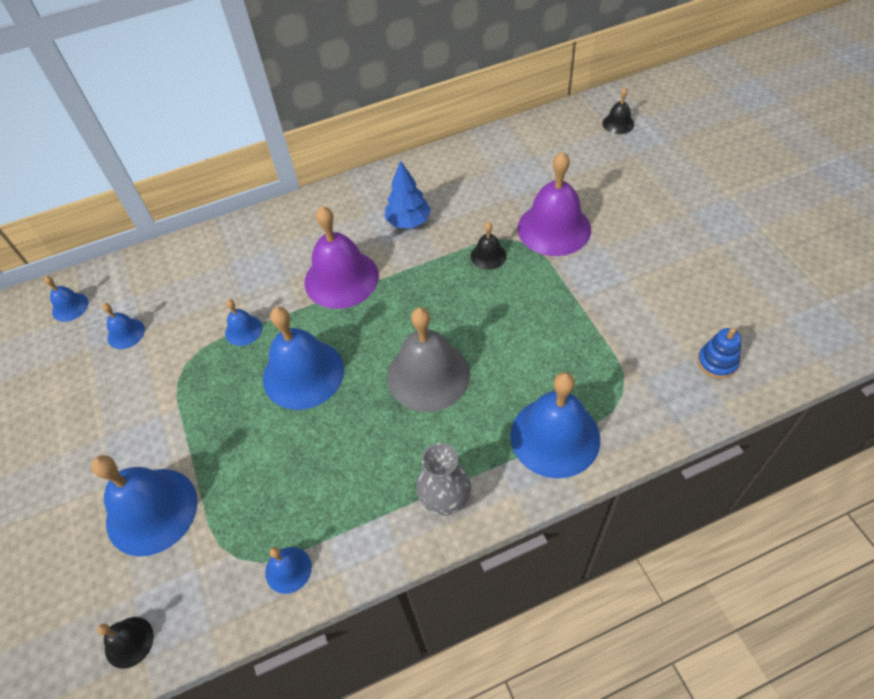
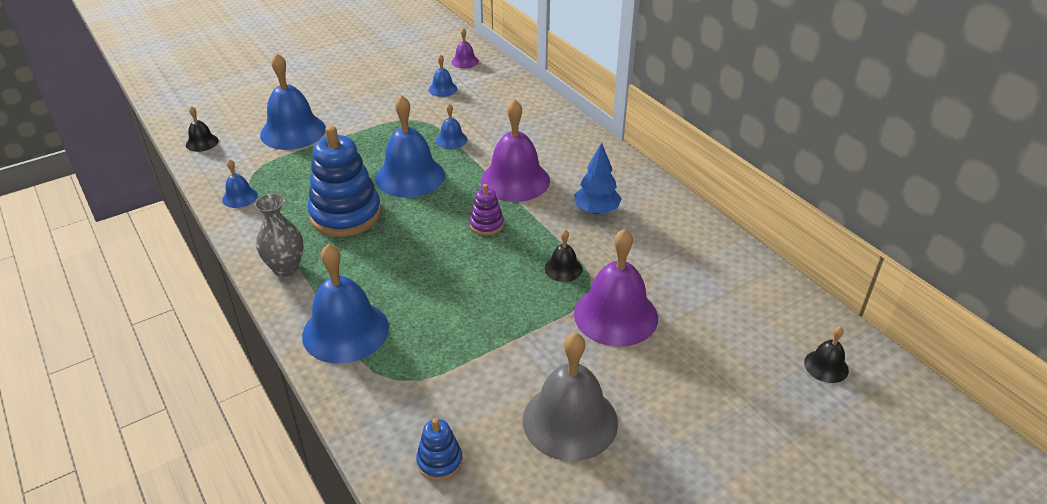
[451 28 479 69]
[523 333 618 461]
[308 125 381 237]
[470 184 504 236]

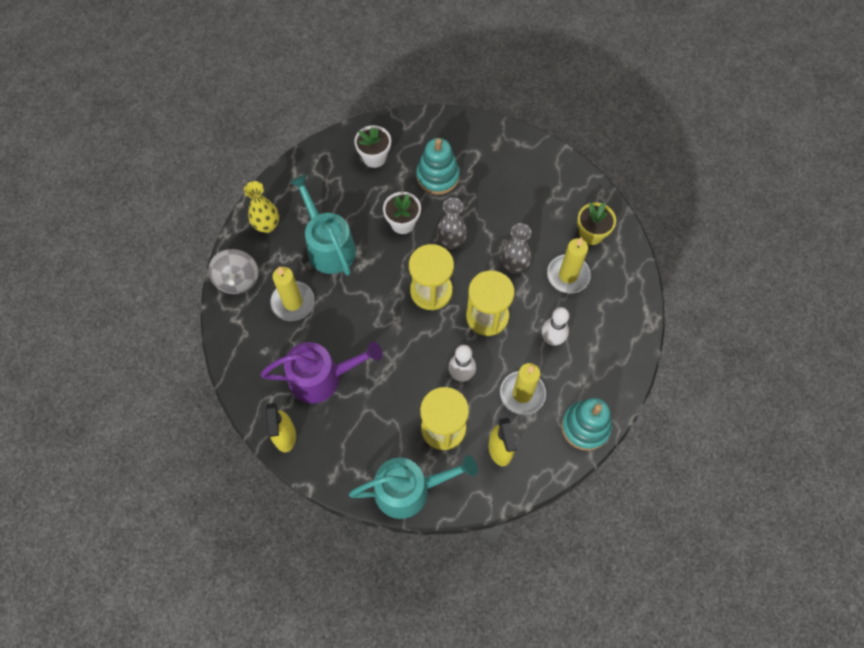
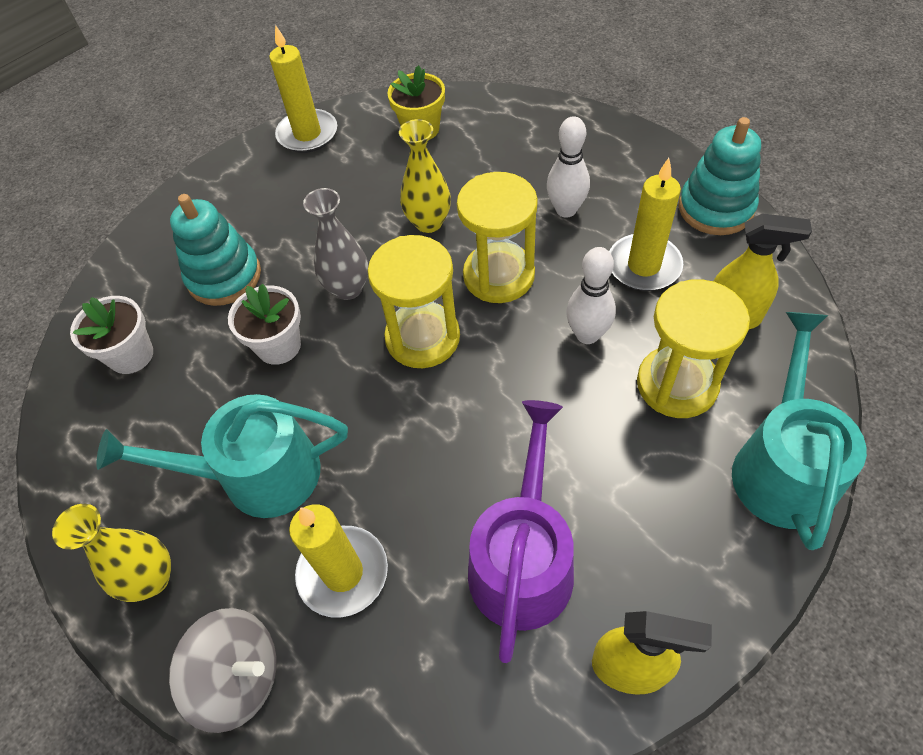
[399 119 451 233]
[269 25 337 153]

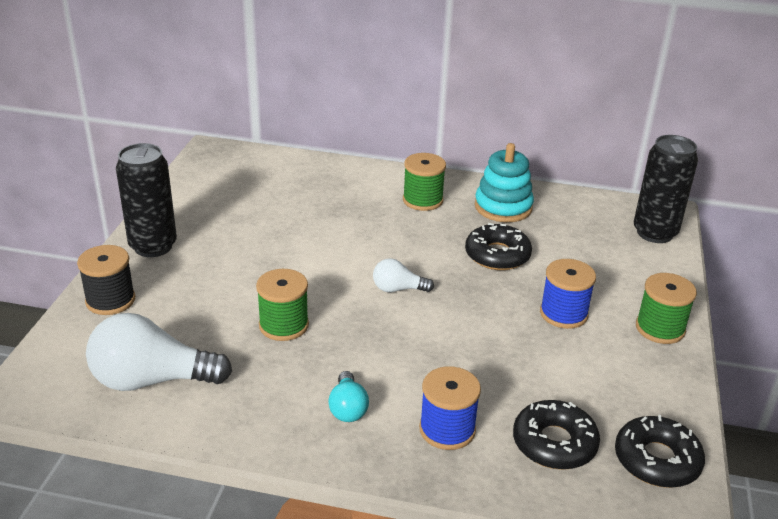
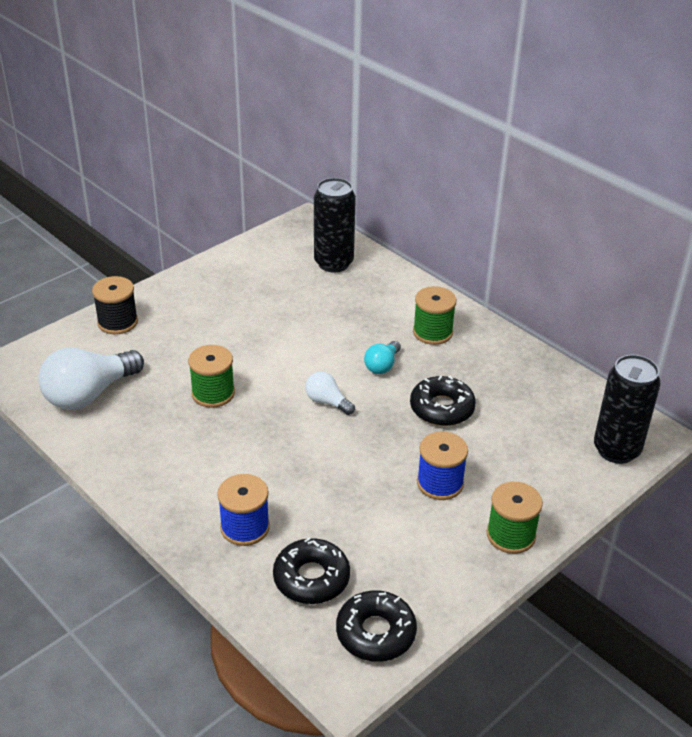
[38 347 144 410]
[314 178 356 273]
[364 341 401 374]
[475 143 534 222] (first image)

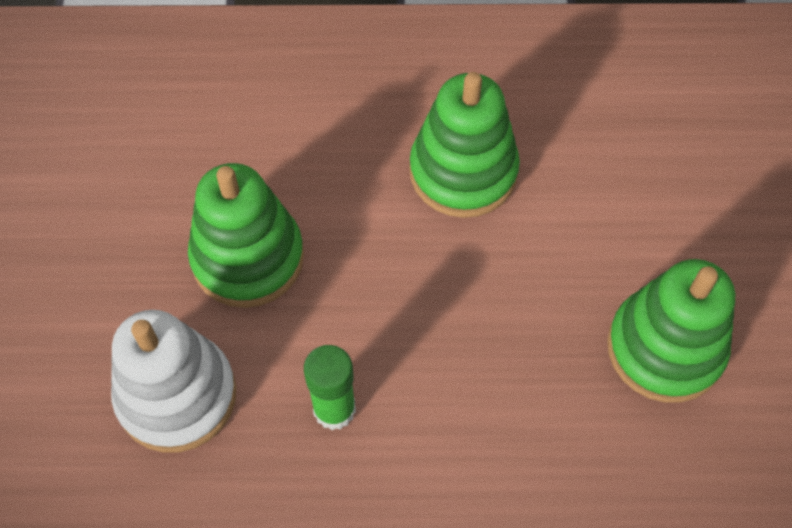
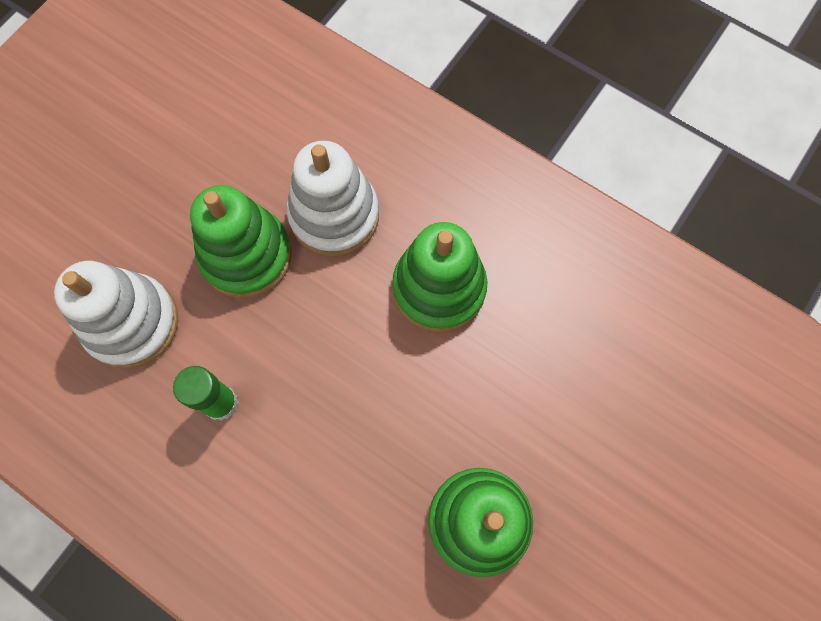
[287 141 379 257]

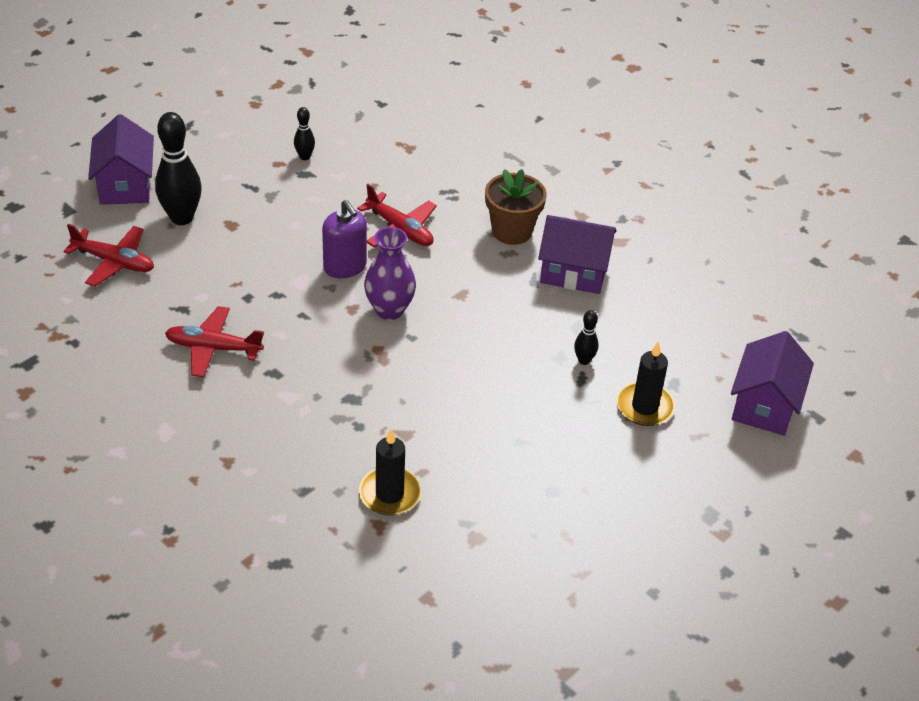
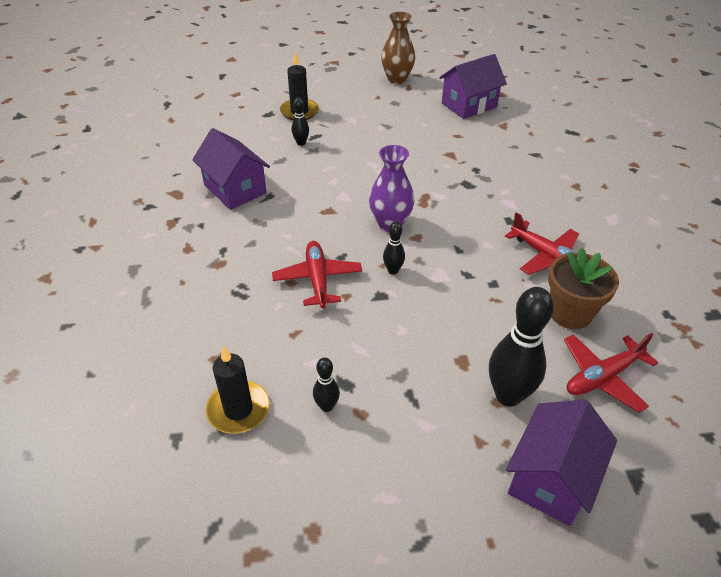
[564 333 658 413]
[383 222 405 274]
[206 346 270 434]
[548 248 619 329]
[439 54 507 119]
[381 12 415 84]

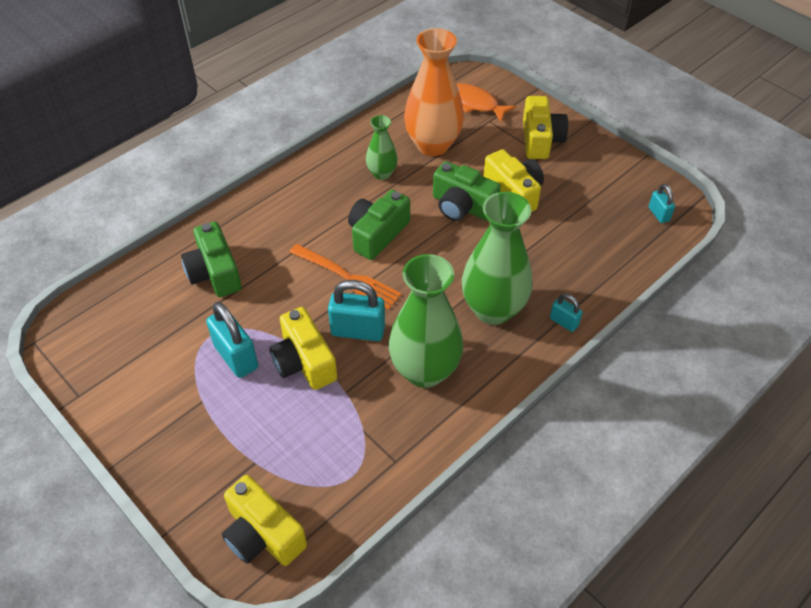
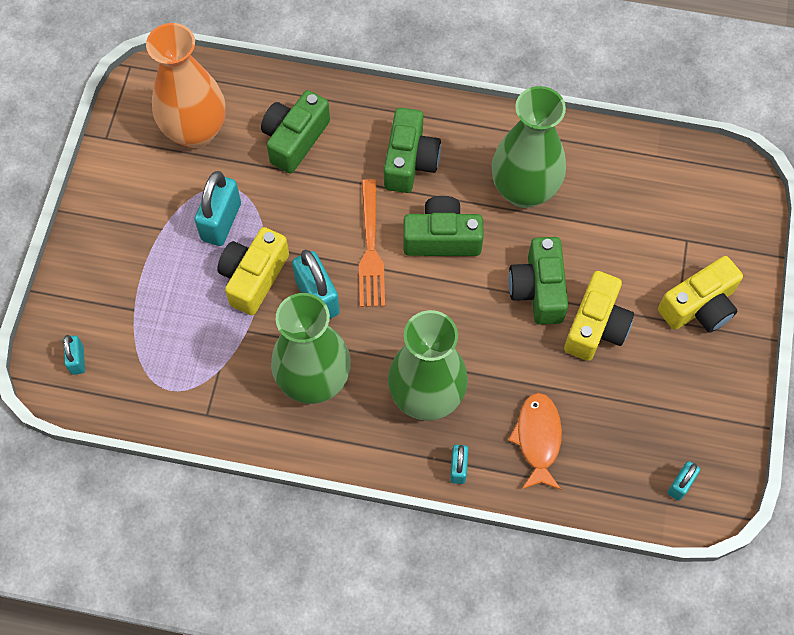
[63 335 85 375]
[491 86 566 208]
[146 23 225 148]
[508 393 562 490]
[384 108 441 193]

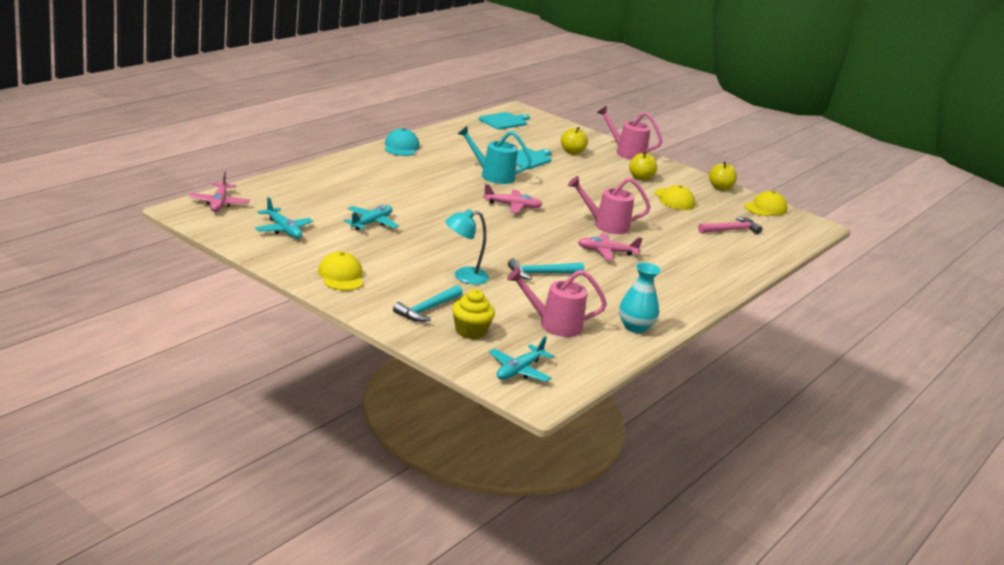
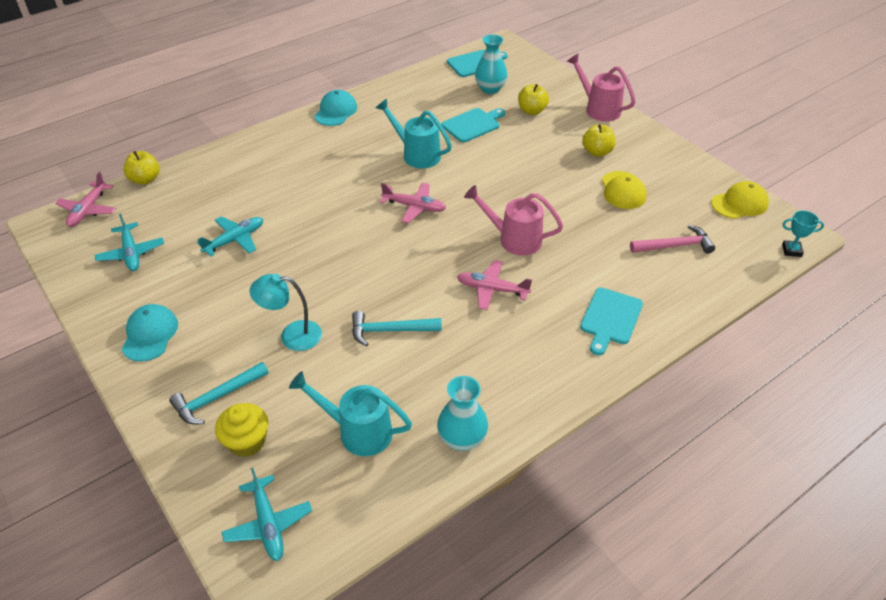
[122 304 178 362]
[222 468 312 561]
[289 371 412 456]
[123 151 160 185]
[475 34 507 94]
[580 288 643 355]
[782 210 824 257]

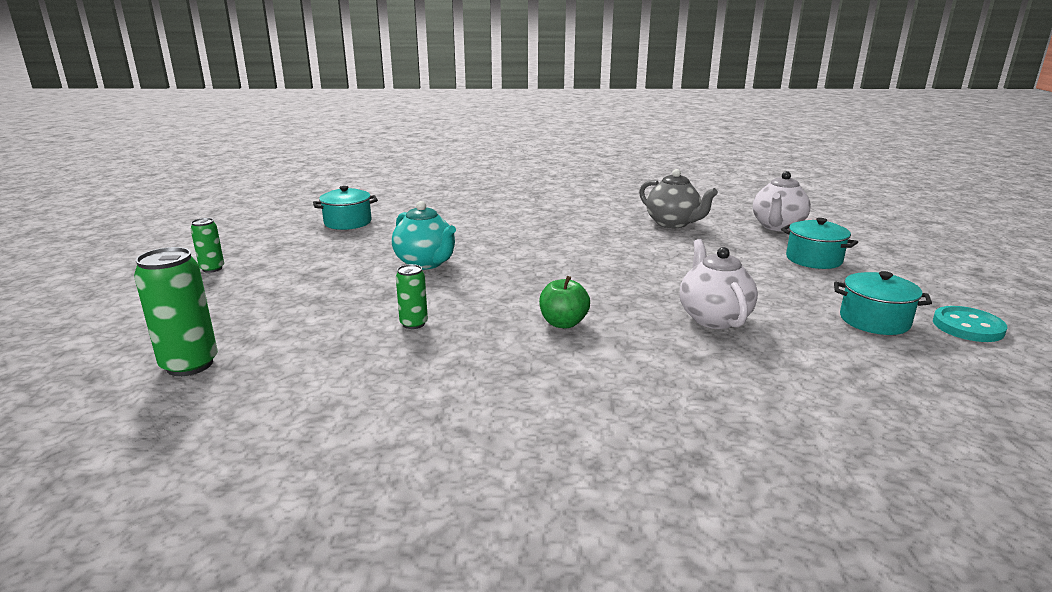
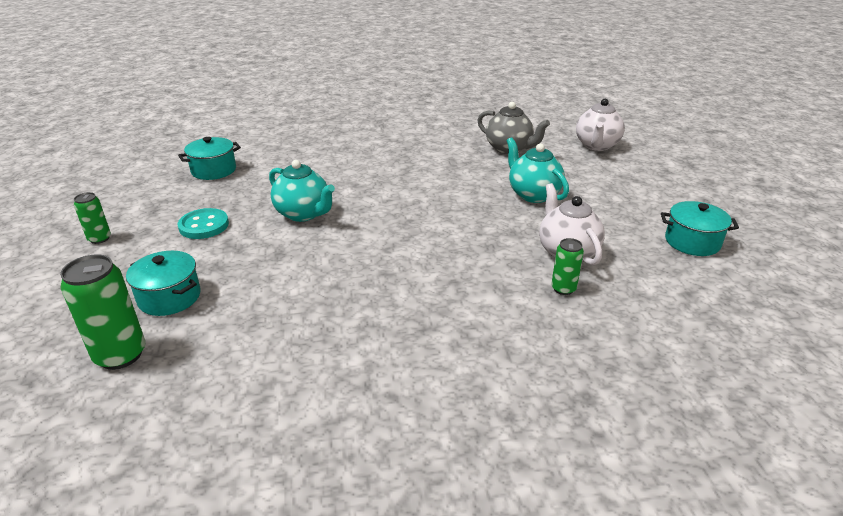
[551 238 584 295]
[539 276 590 328] (first image)
[126 251 201 316]
[178 208 229 239]
[506 137 569 203]

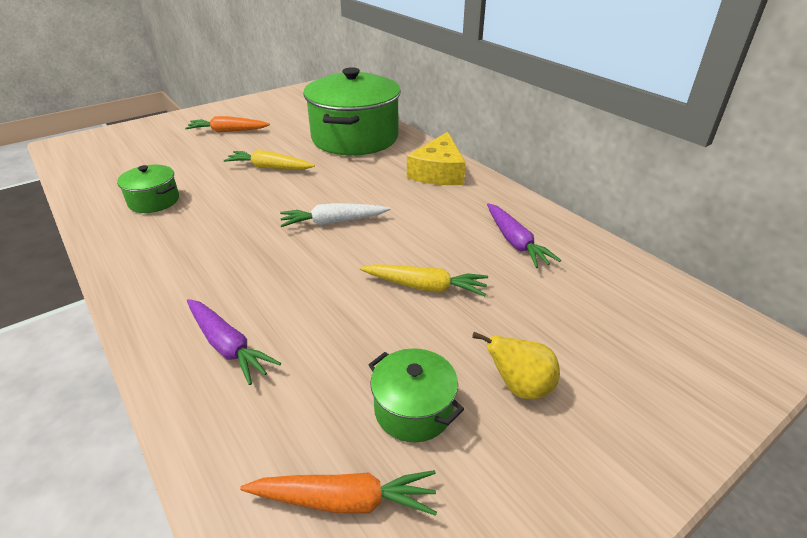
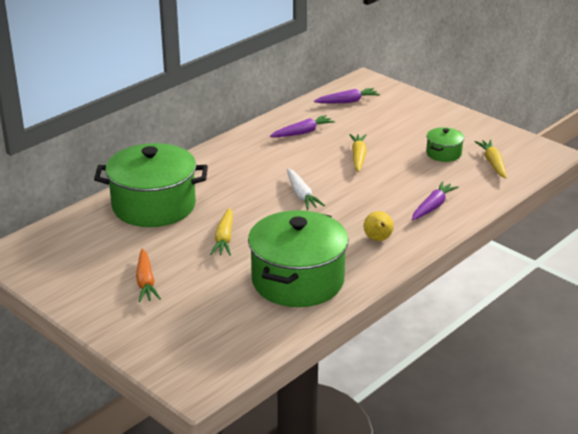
[248 210 349 307]
[474 140 507 178]
[407 132 466 185] (first image)
[363 211 394 241]
[314 88 380 103]

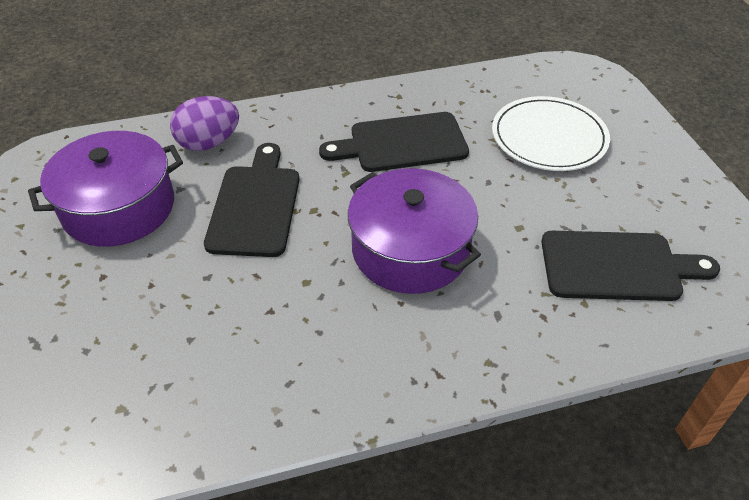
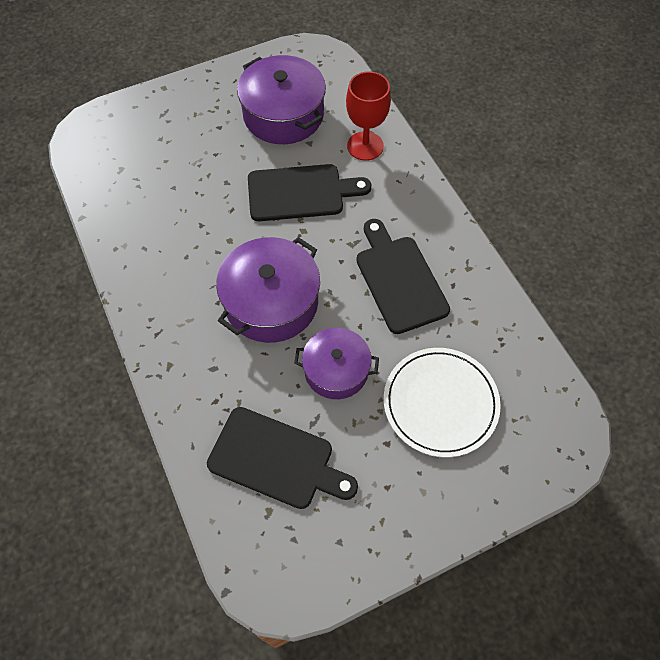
[346 71 391 161]
[207 407 358 509]
[294 328 379 399]

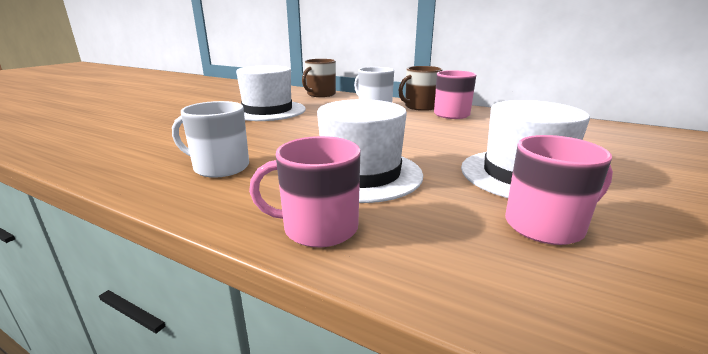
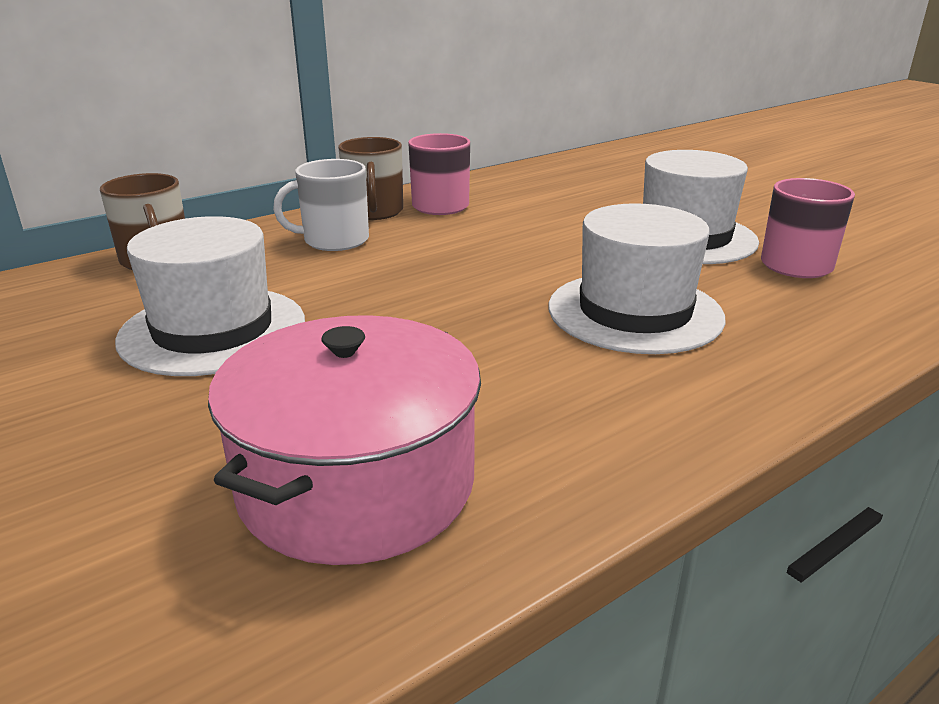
[172 101 249 178] (first image)
[249 136 361 248] (first image)
[208 315 481 565]

